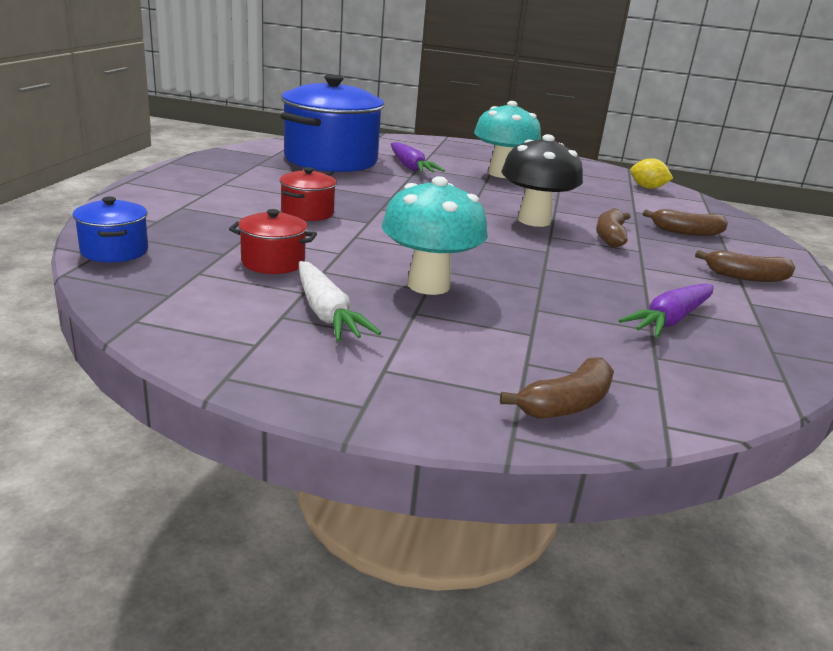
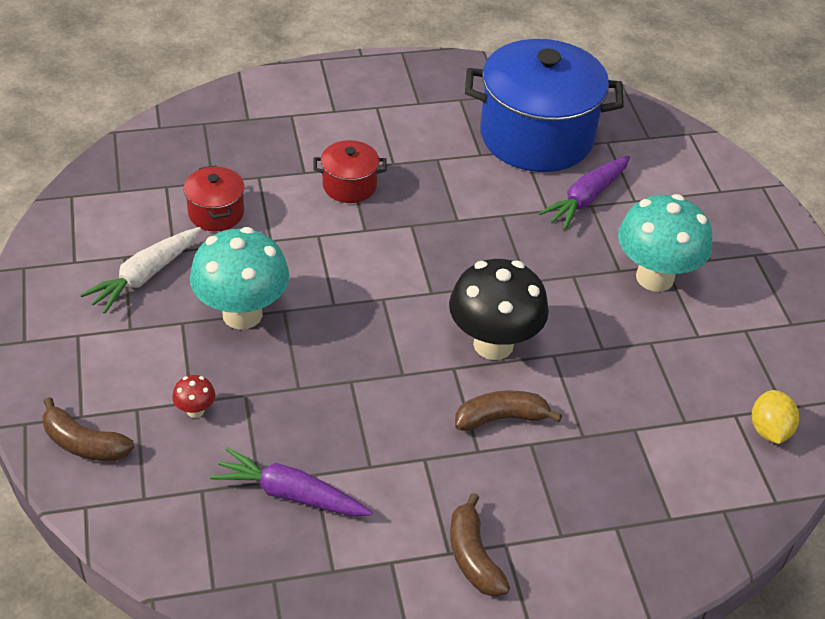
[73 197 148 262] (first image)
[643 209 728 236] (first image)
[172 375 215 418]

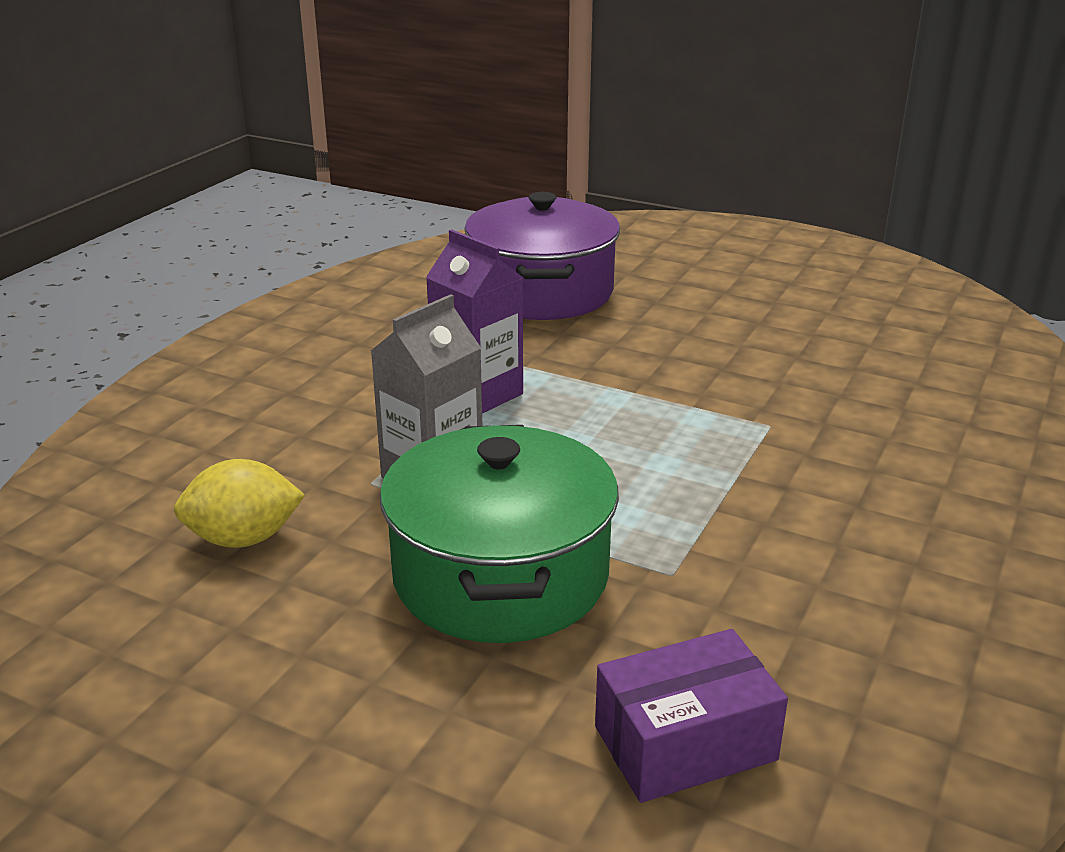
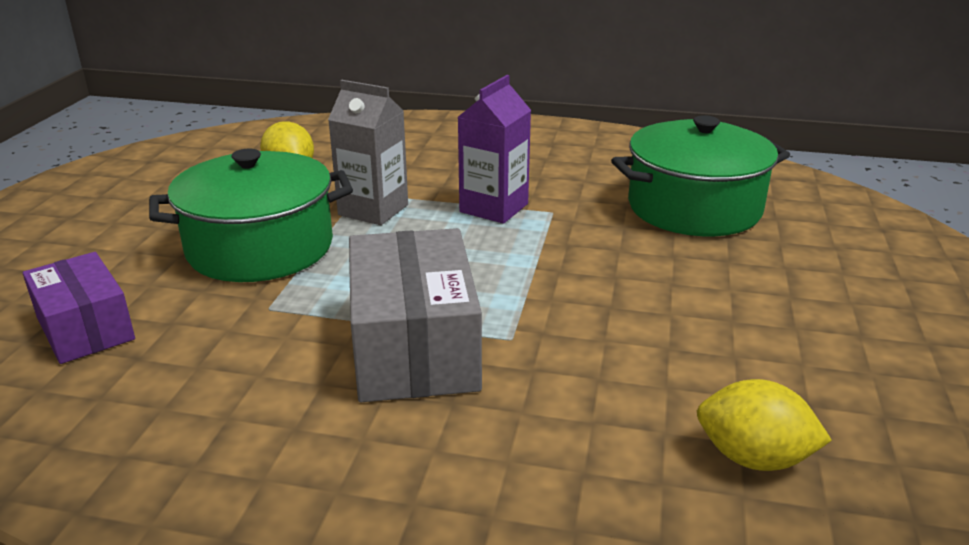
[611 115 790 236]
[349 228 482 402]
[697 379 832 471]

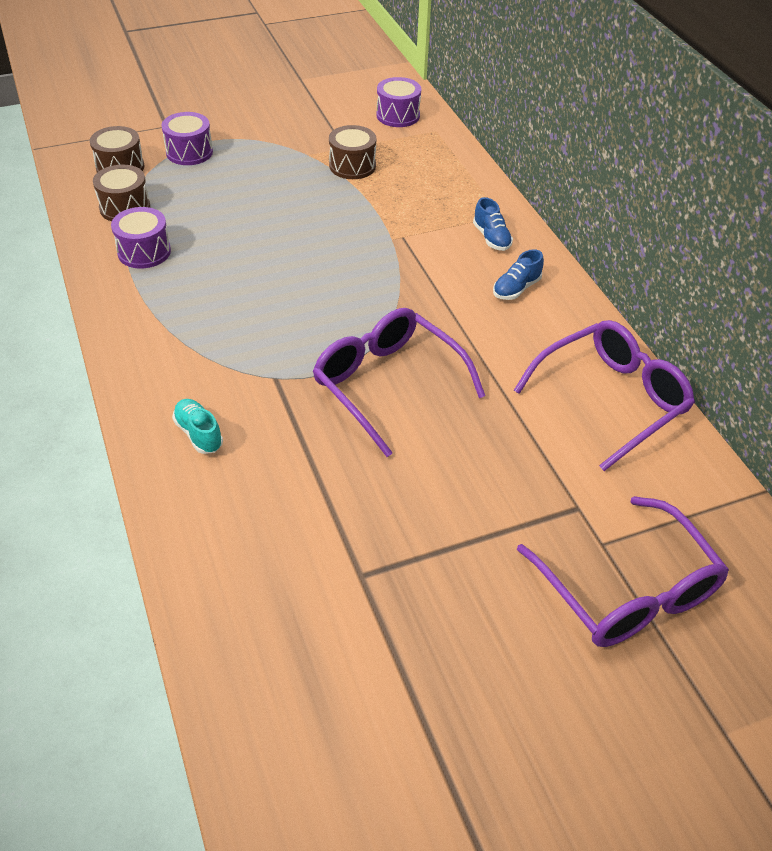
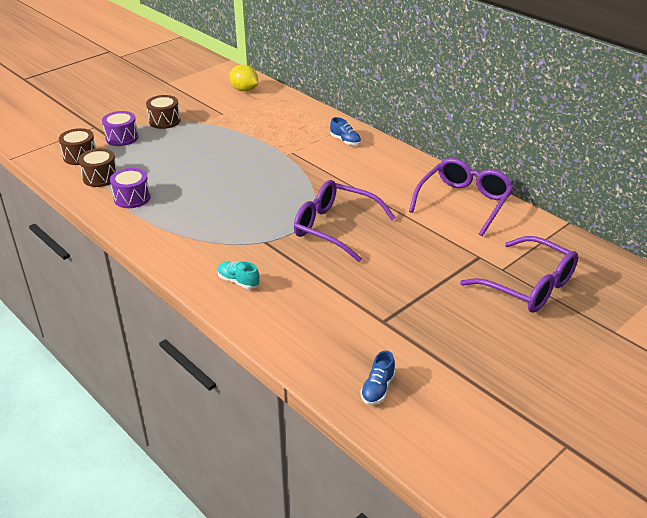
[146 95 180 129]
[230 65 258 92]
[360 350 395 405]

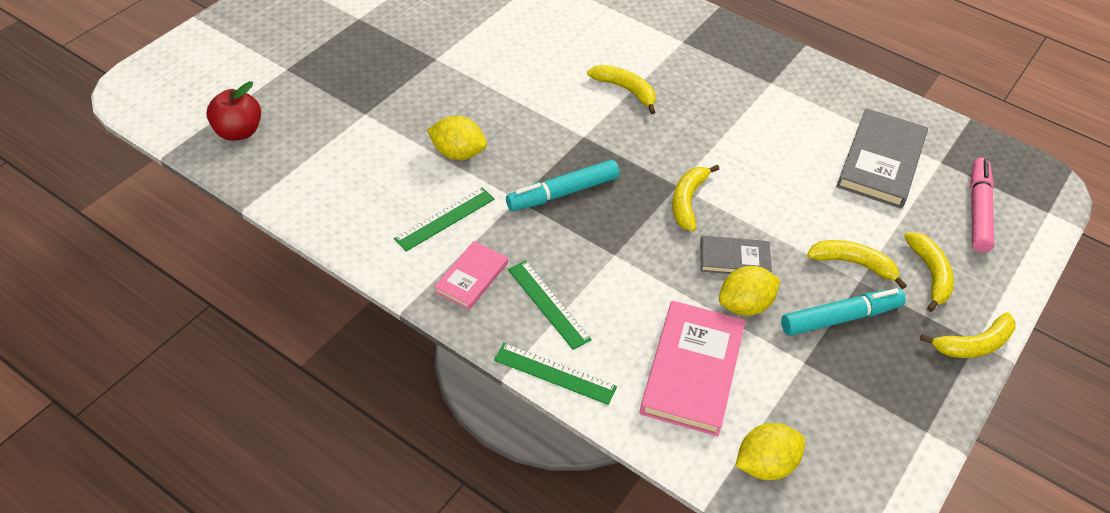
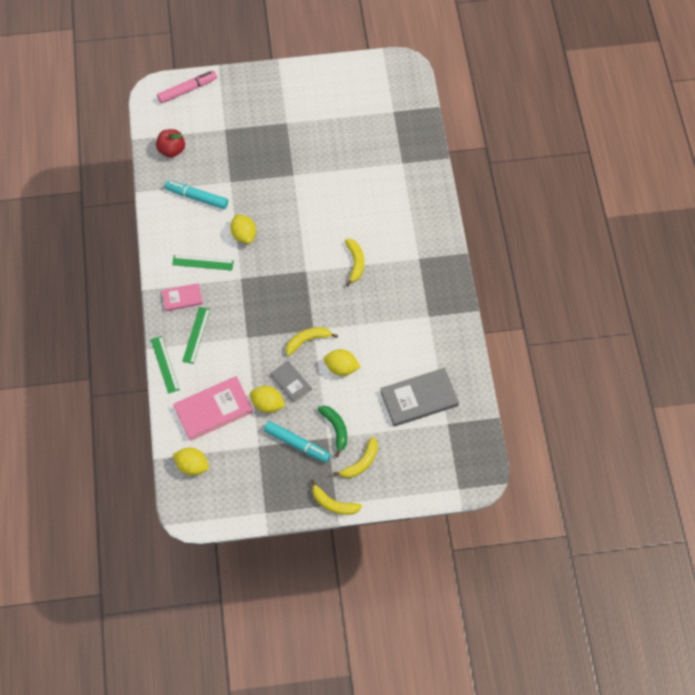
[165 180 228 209]
[317 406 347 457]
[157 71 217 104]
[324 349 360 376]

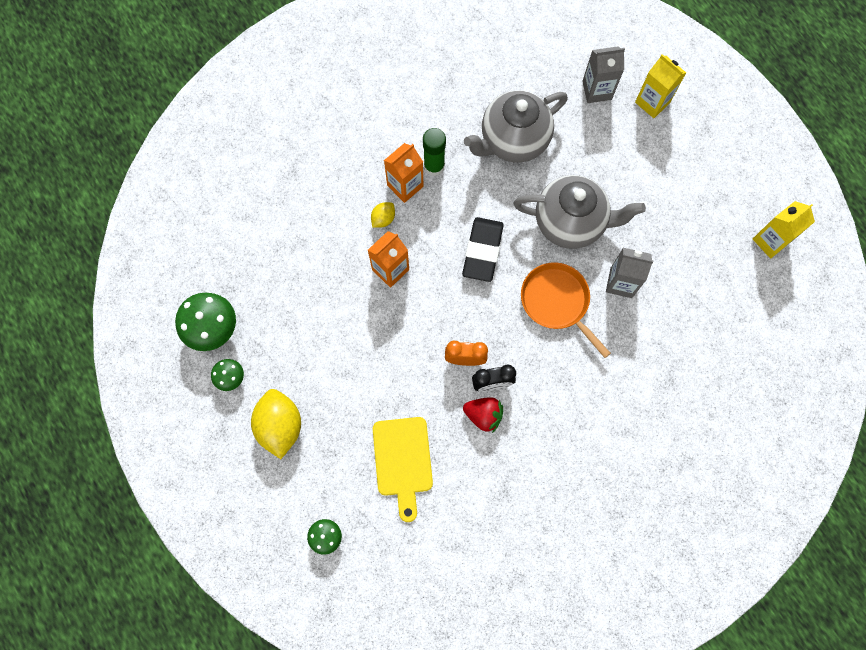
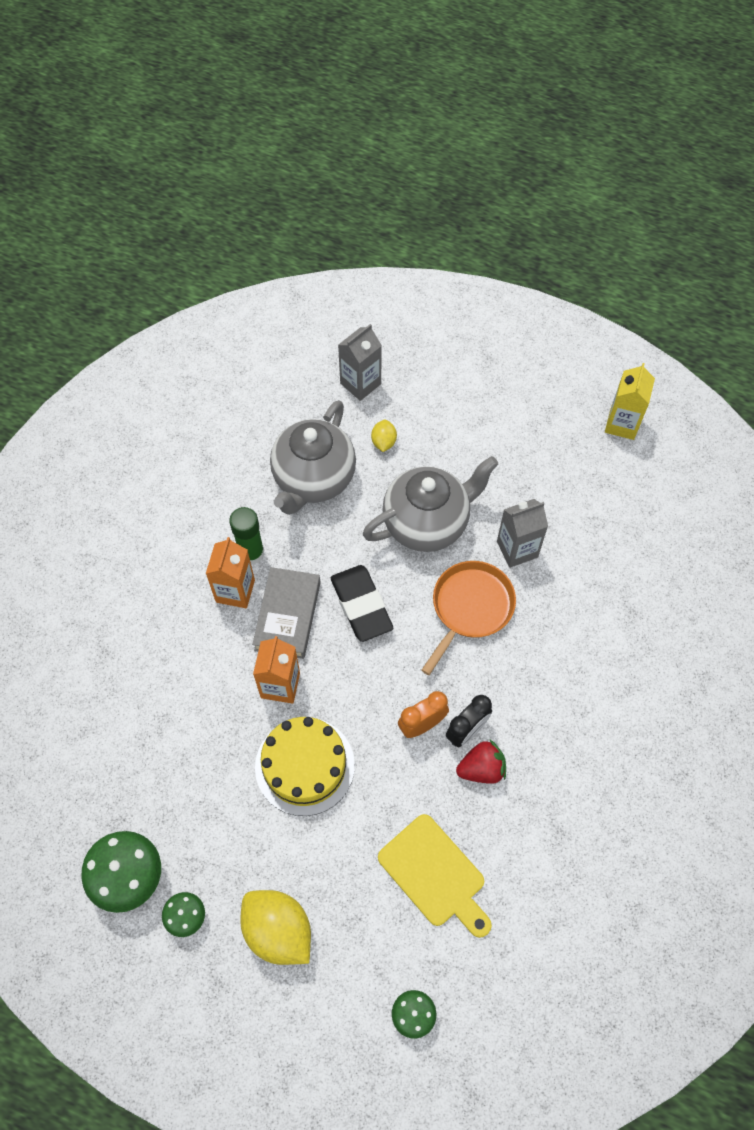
[371 420 397 452]
[421 561 516 675]
[635 54 686 118] (first image)
[252 567 321 659]
[255 717 355 816]

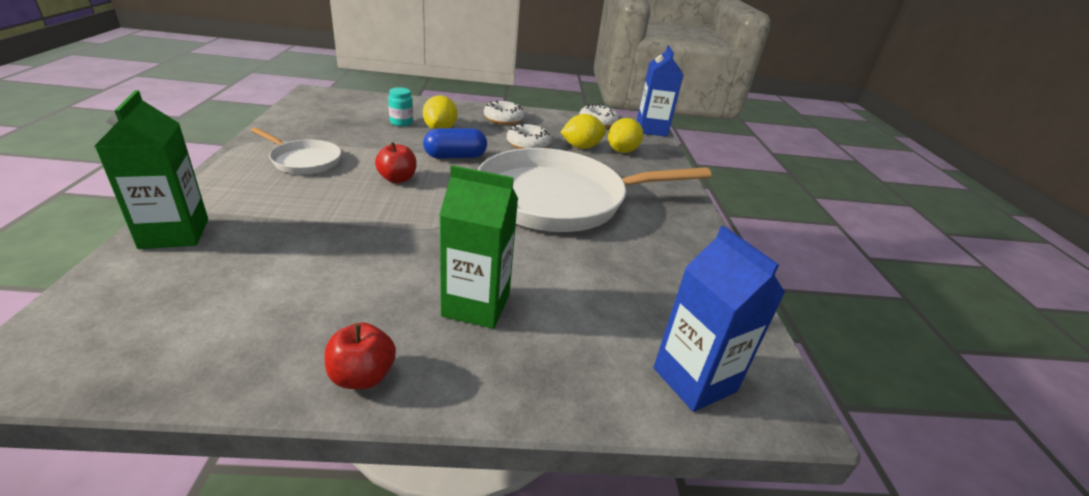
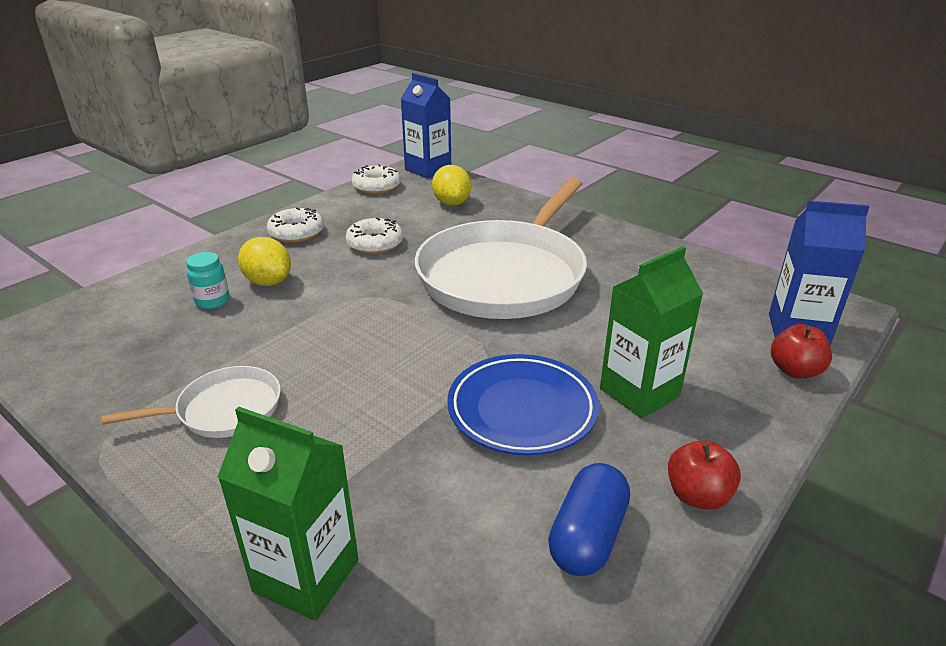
[771 324 832 379]
[548 463 630 576]
[560 114 606 149] (first image)
[447 354 599 455]

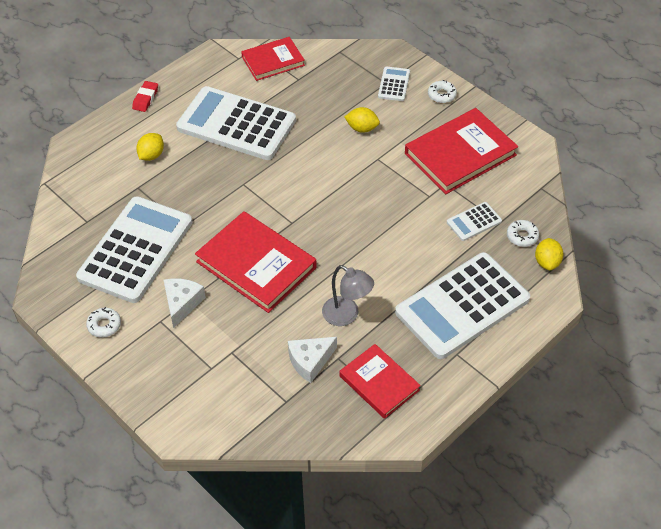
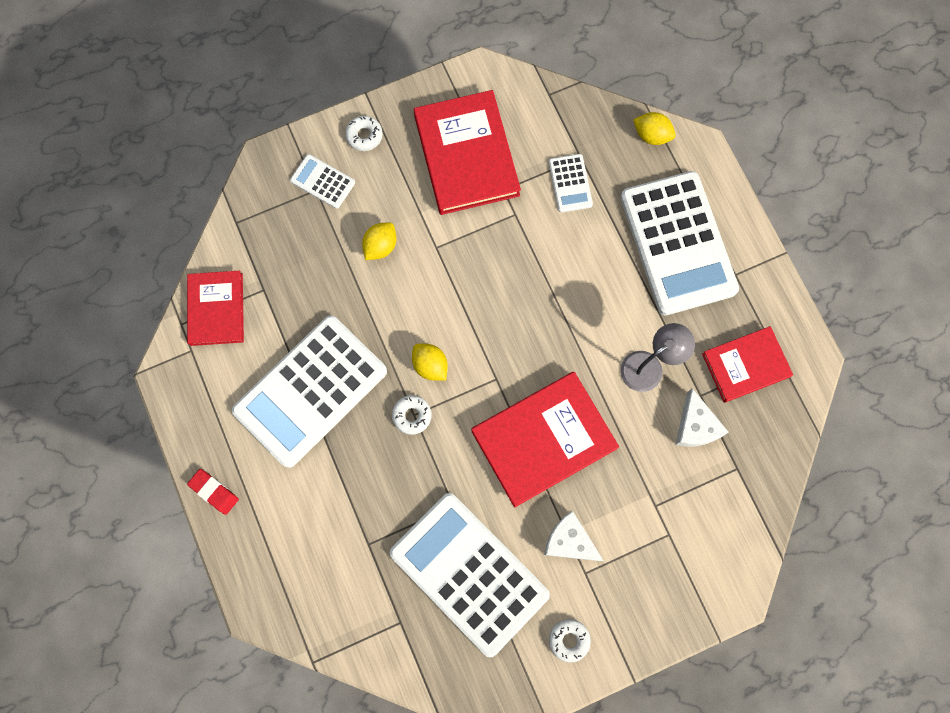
[412 344 448 381]
[392 395 432 435]

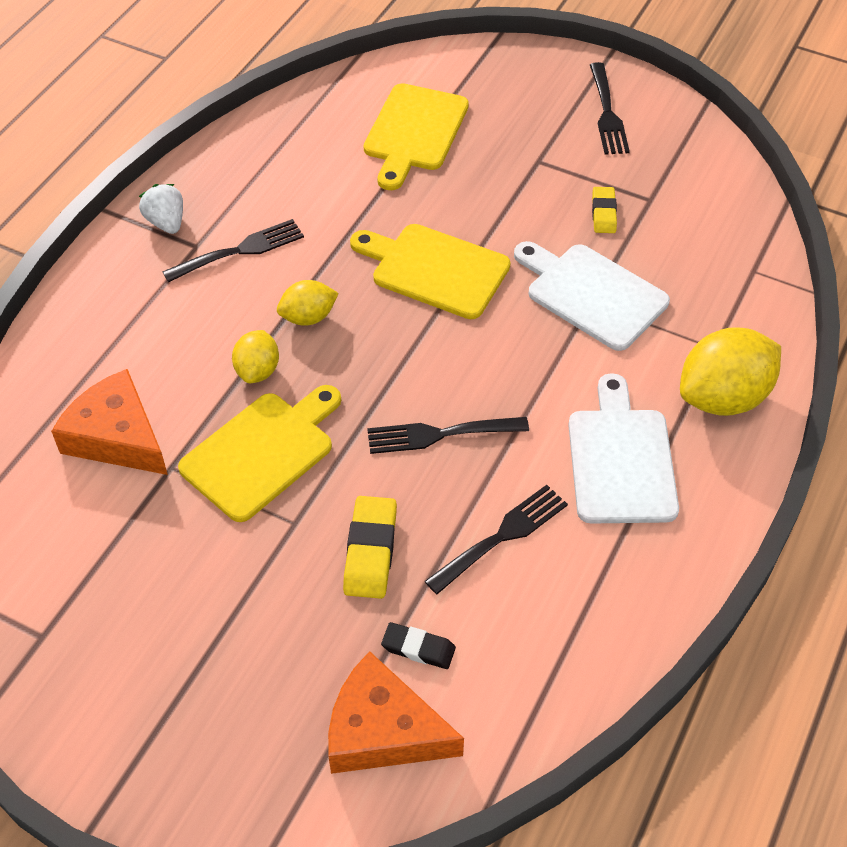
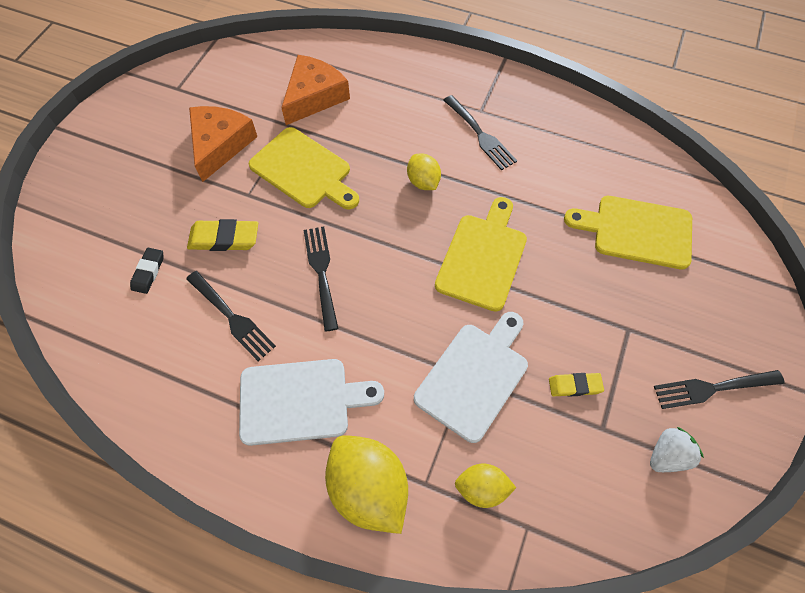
[650 427 704 472]
[455 463 516 508]
[189 106 257 182]

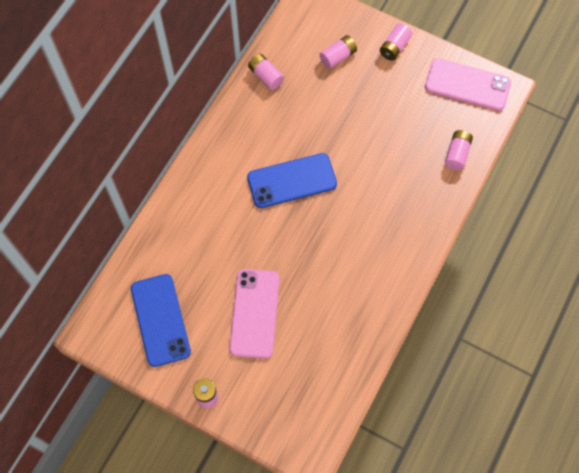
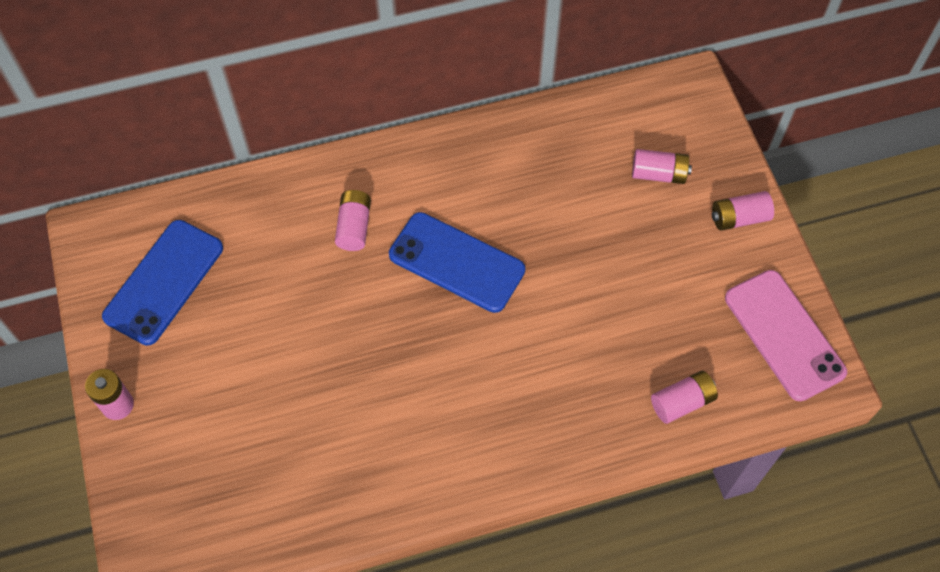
[229 269 279 359] (first image)
[335 190 371 251]

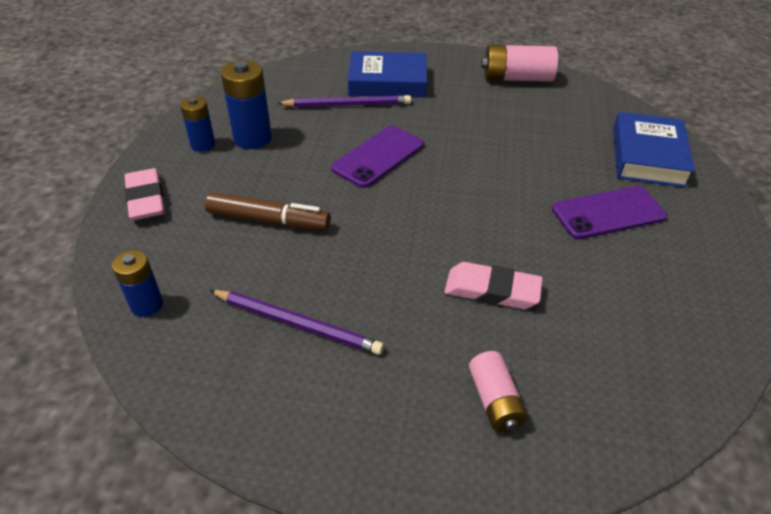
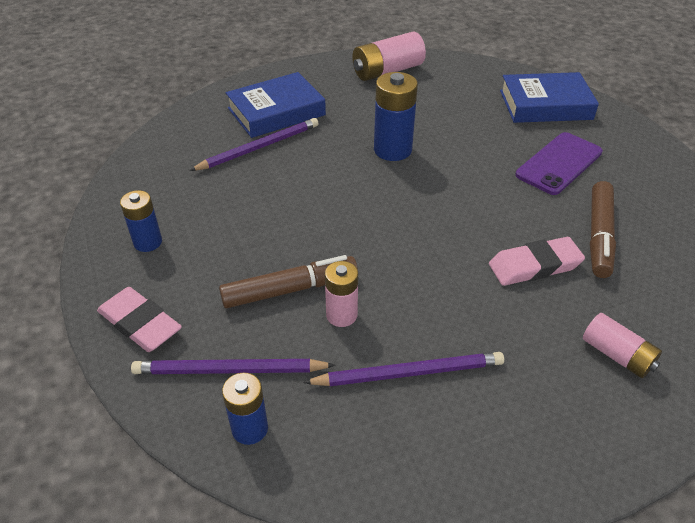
[374 72 418 161]
[331 126 424 188] (first image)
[500 72 599 123]
[131 359 335 374]
[325 261 358 327]
[590 181 616 278]

